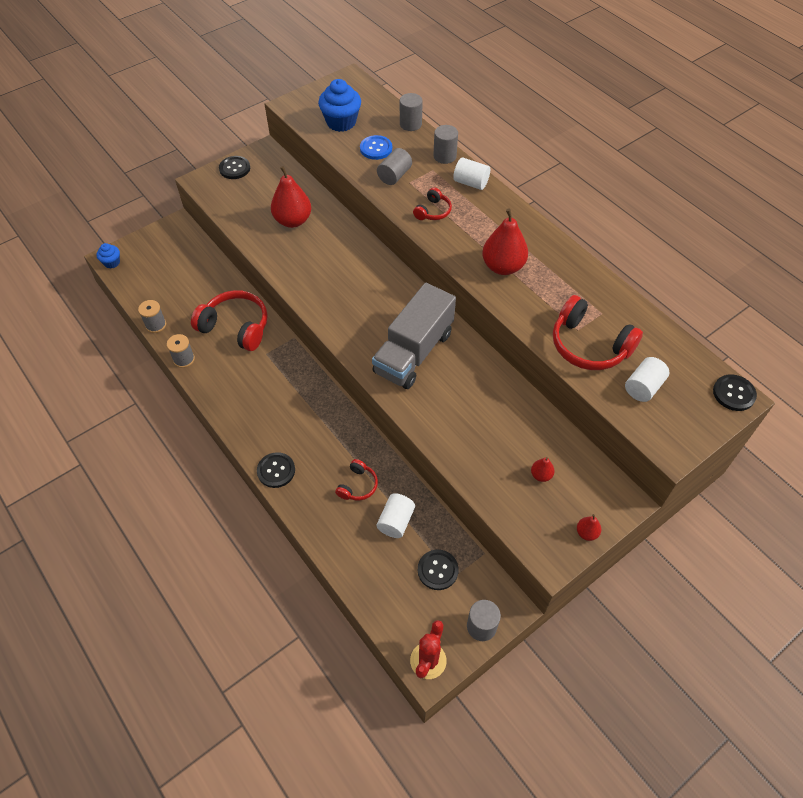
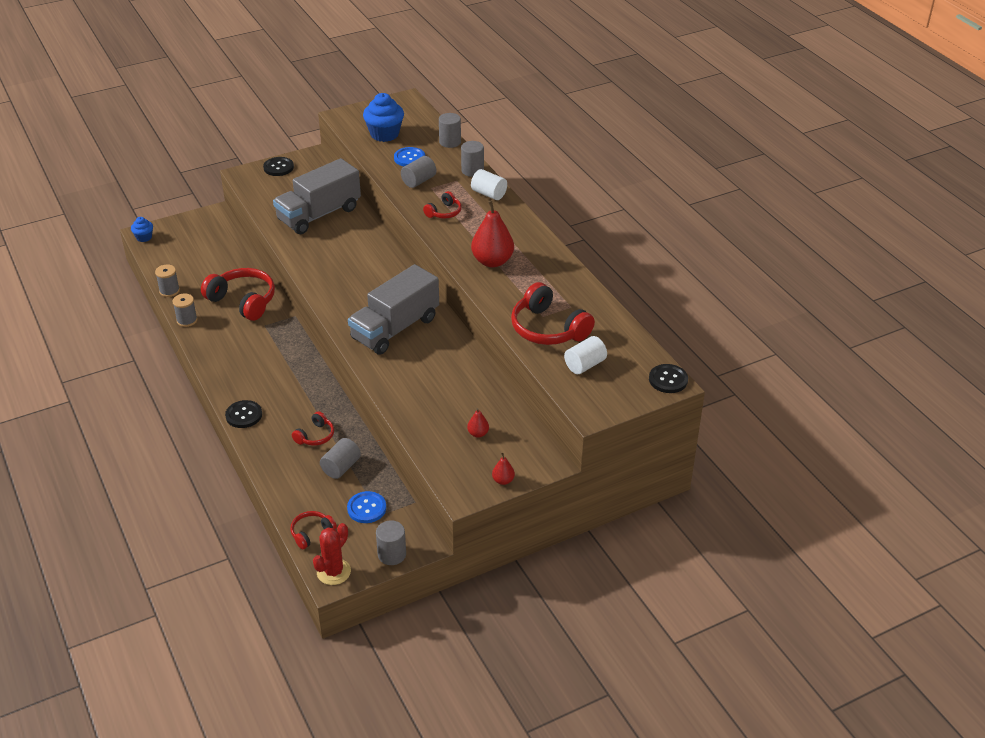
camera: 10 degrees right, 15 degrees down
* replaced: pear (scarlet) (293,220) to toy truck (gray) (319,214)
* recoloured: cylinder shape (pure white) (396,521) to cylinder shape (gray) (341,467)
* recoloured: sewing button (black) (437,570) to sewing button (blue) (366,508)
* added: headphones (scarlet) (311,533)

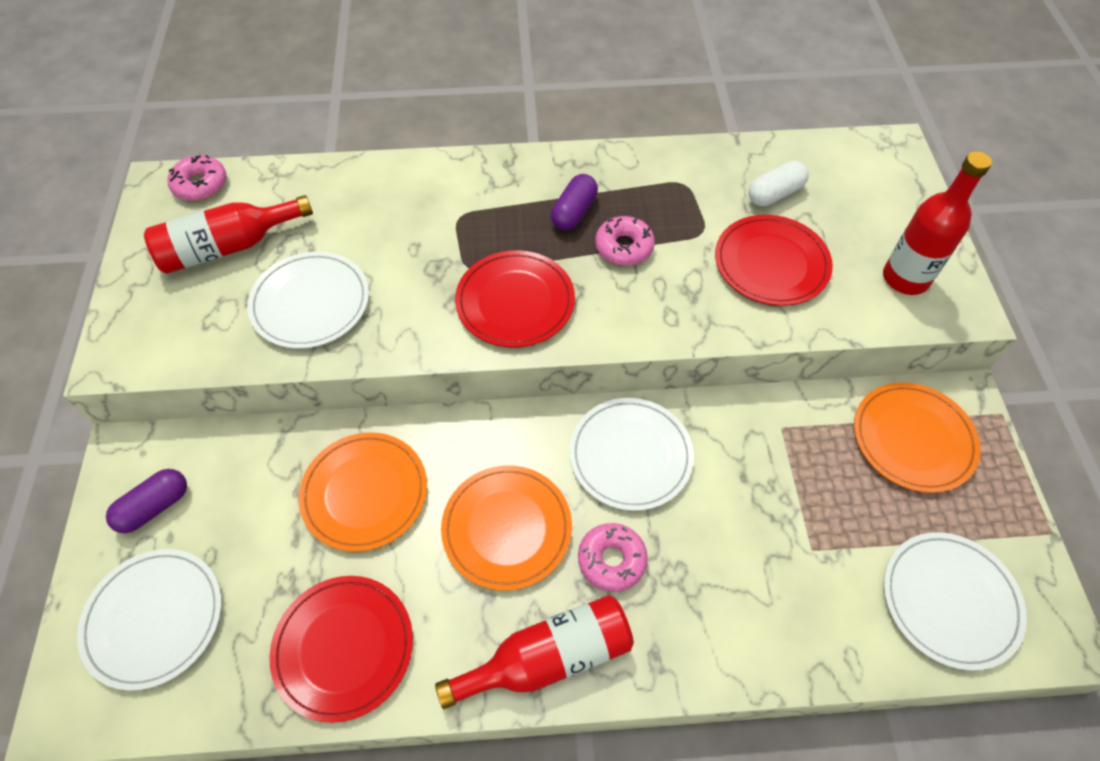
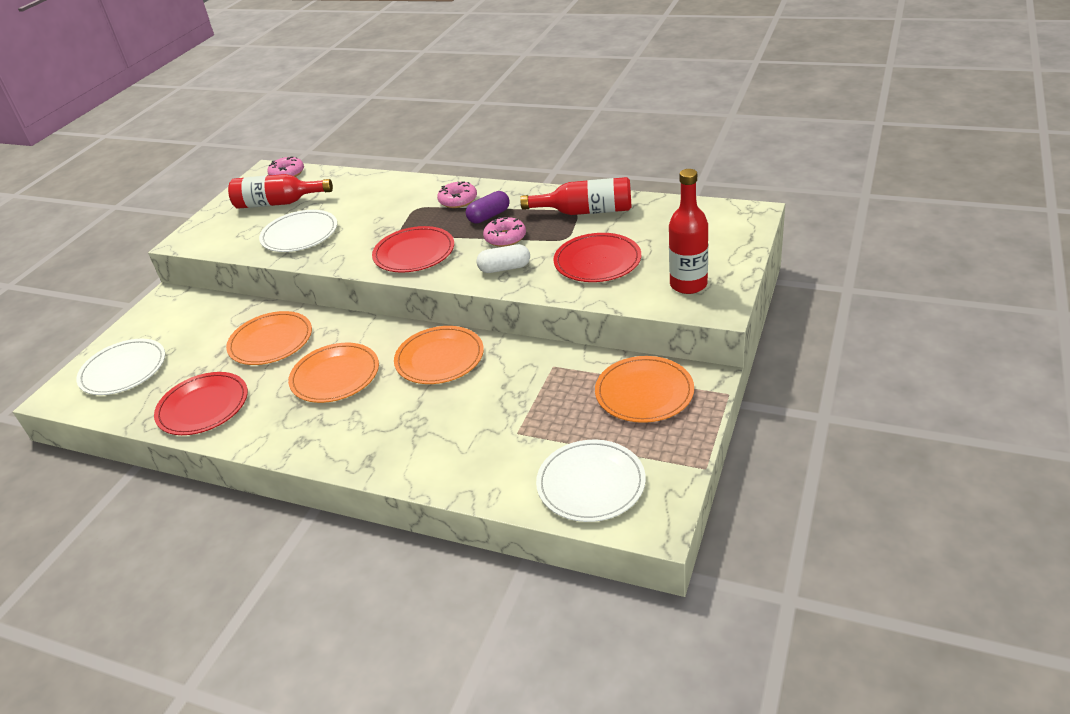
camera: 30 degrees right, 20 degrees down
* moved: pill (pure white) (775,194) to (504,268)
* recoloured: flat dish (pure white) (630,455) to flat dish (orange) (439,358)
* removed: pill (purple) (154,507)
* moved: doughnut (rosy) (611,560) to (458,200)
* moved: bottle (scarlet) (548,657) to (585,211)

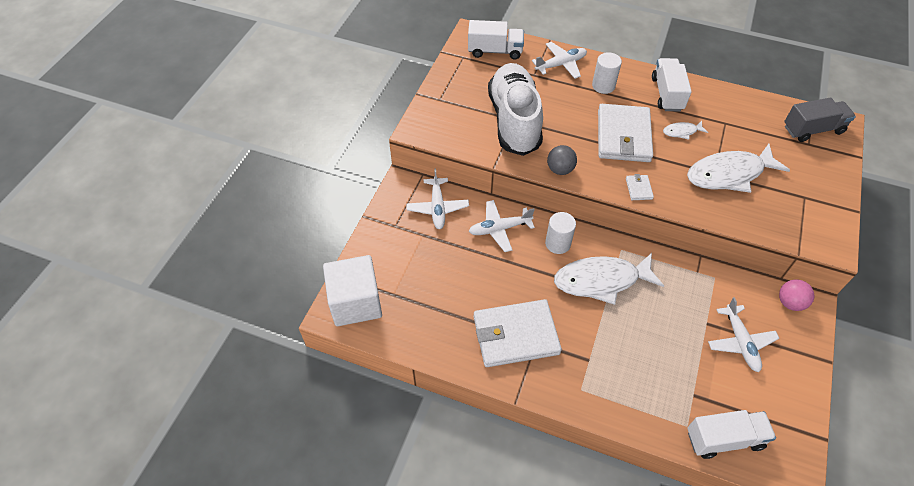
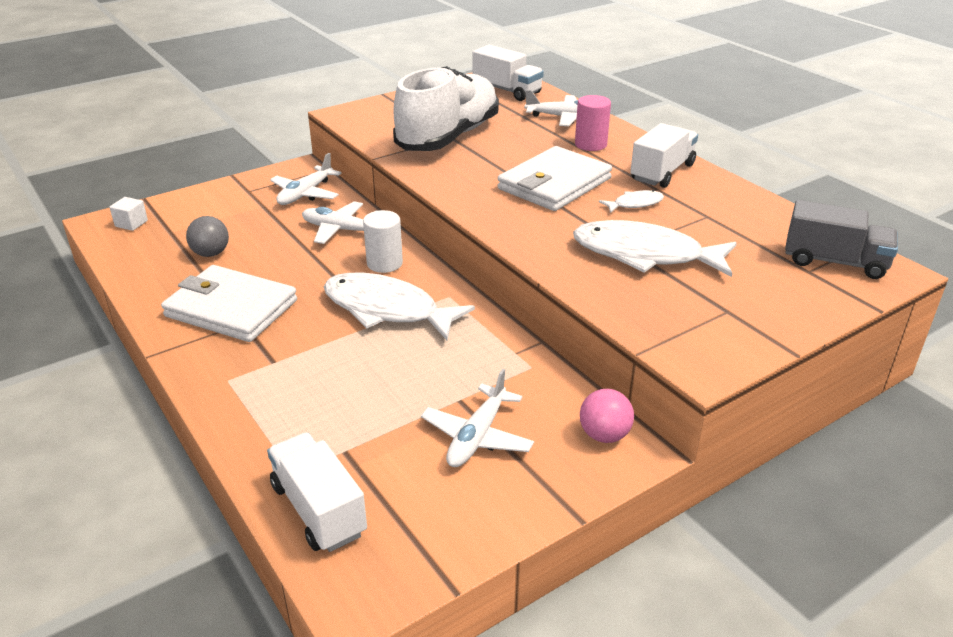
camera: 35 degrees right, 20 degrees down
* recoloured: cylinder shape (pure white) (603,86) to cylinder shape (rosy) (590,144)
* turned: fish (pure white) (682,132) = (635,204) 135 degrees clockwise
* moved: ball (gray) (560,169) to (211,253)
* removed: card wallet (pure white) (638,188)
* resized: cube (pure white) (356,302) = (131,223) x0.40
* turned: toy truck (pure white) (724,439) = (319,510) 150 degrees counterclockwise

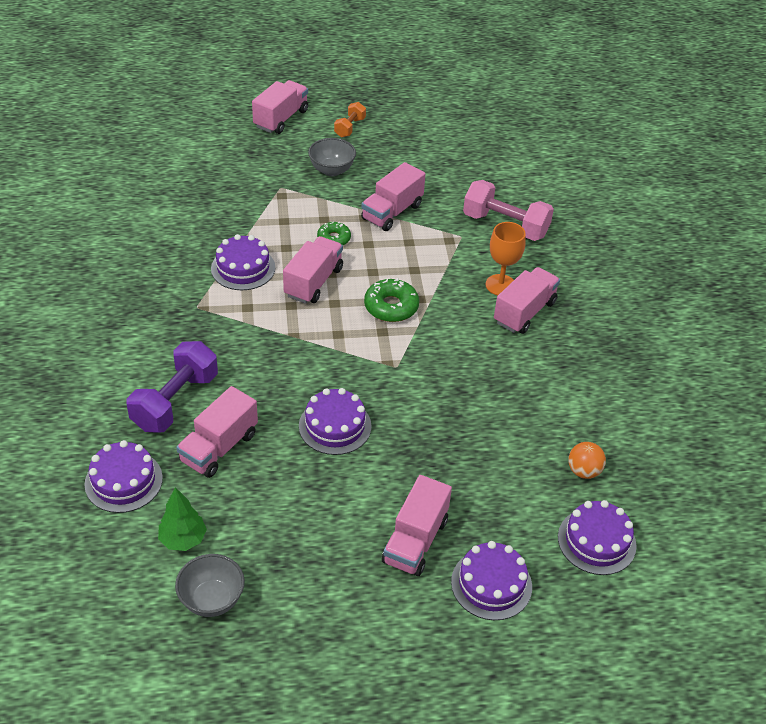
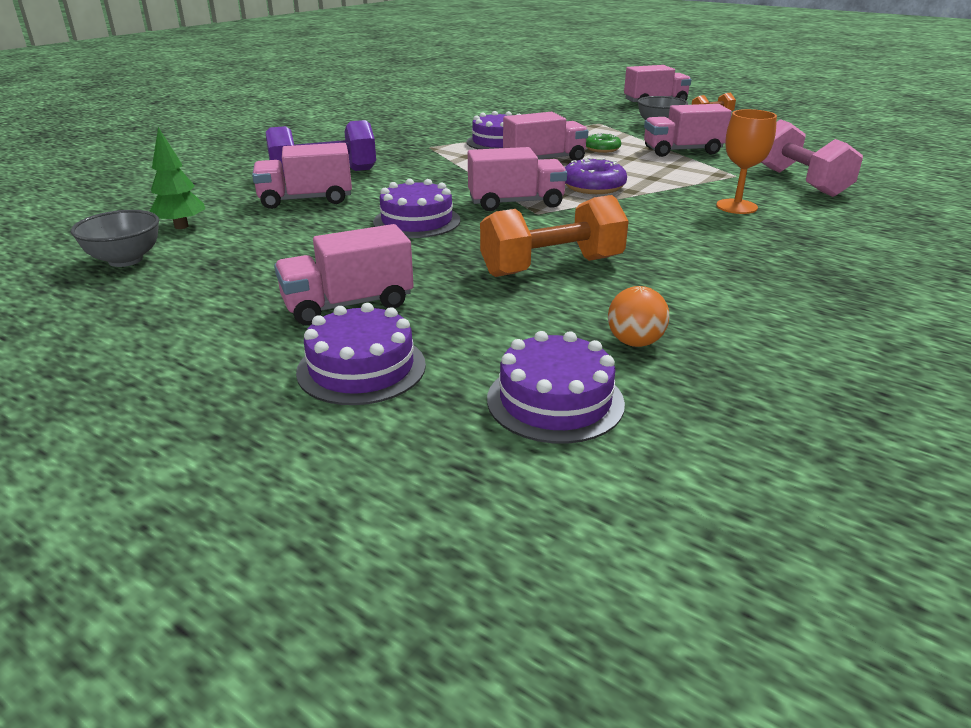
camera: 45 degrees right, 15 degrees down
* moved: toy truck (rosy) (524,312) to (516,203)
* recoloured: doughnut (leaf-green) (391,307) to doughnut (purple) (593,187)
* removed: gateau (purple) (123,481)
* added: free weight (orange) (552,267)

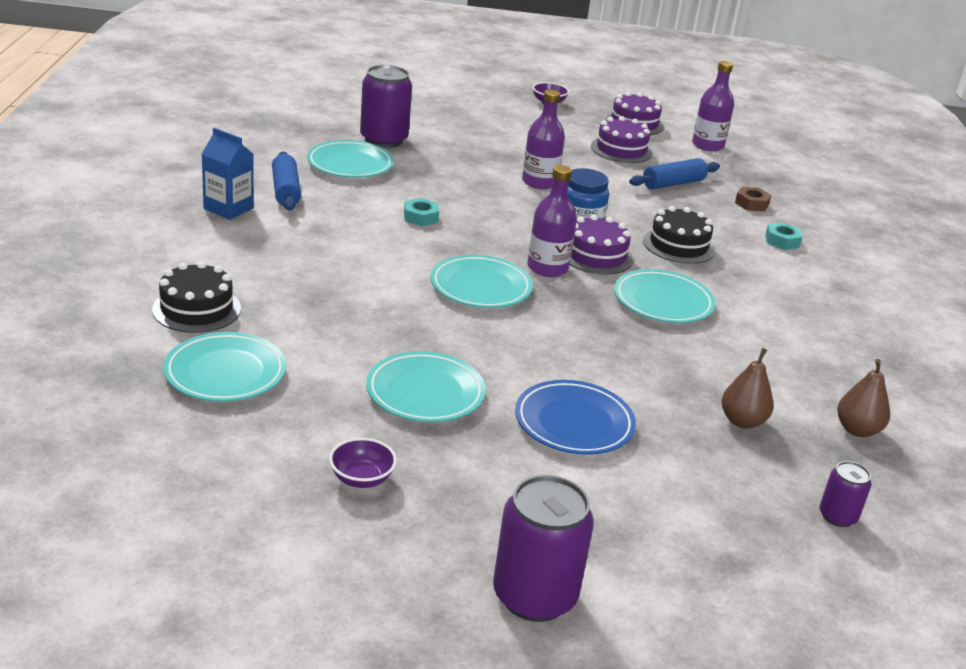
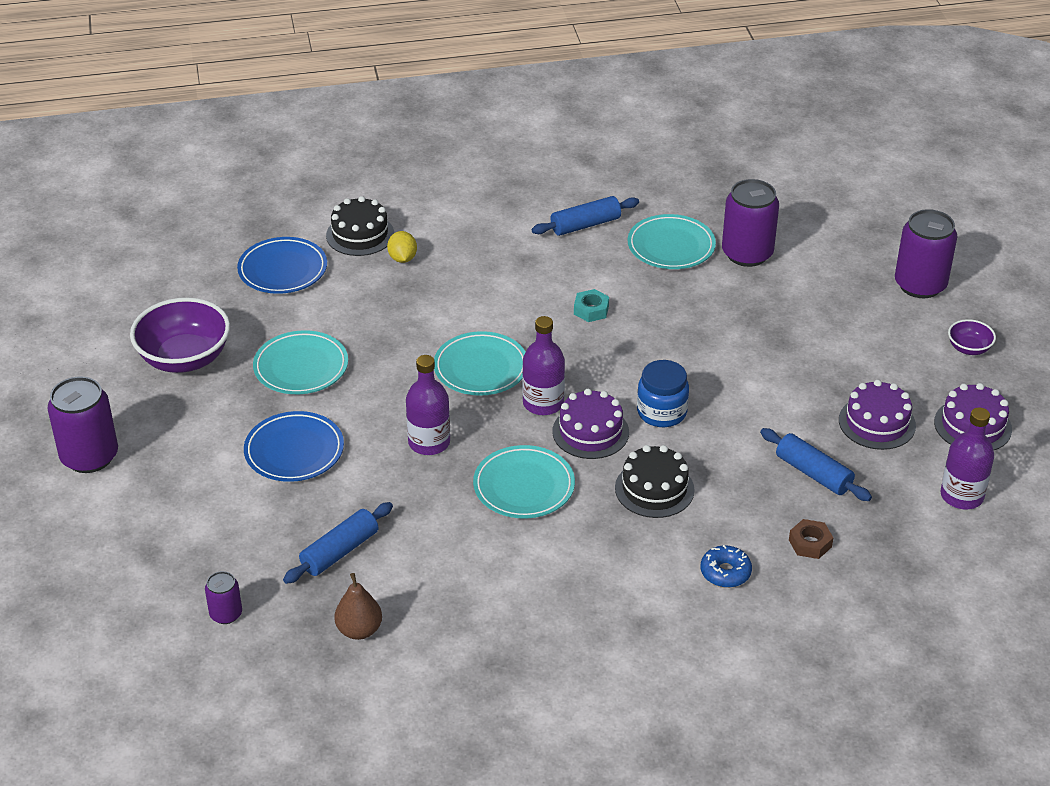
camera: 80 degrees right, 10 degrees up
* moved: bottle (purple) (539,182) to (429,442)
* removed: carton (blue) (228,208)
* replaced: hexagon nut (turquoise) (782,241) to doughnut (blue) (725,572)
* recoloured: flat dish (turquoise) (225,373) to flat dish (blue) (283,270)
* replaced: pear (russet) (742,421) to dough roller (blue) (340,551)
* resized: serving bowl (purple) (361,479) = (184,358) x2.08
* added: tin (purple) (920,285)
* added: citrus fruit (bright yellow) (402,258)

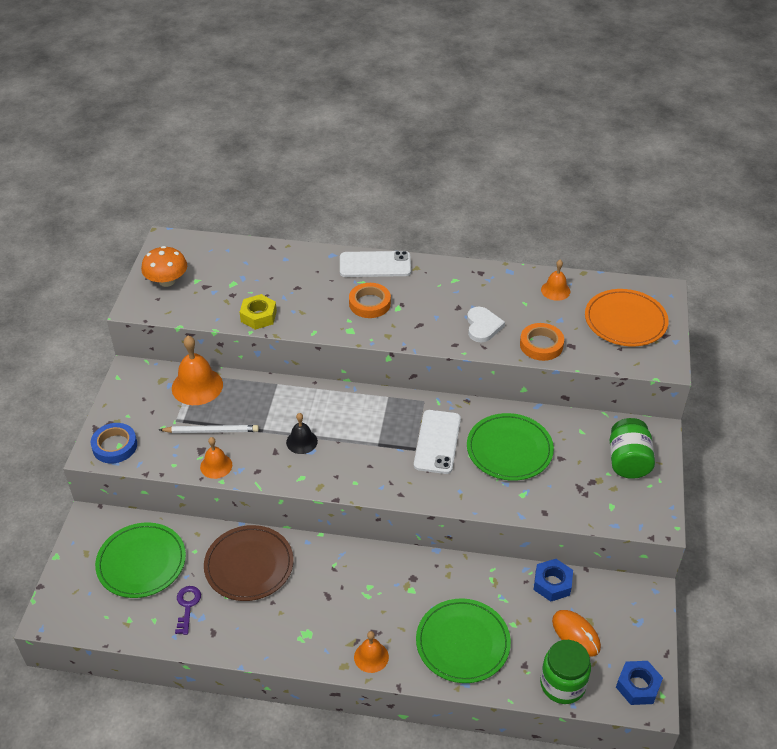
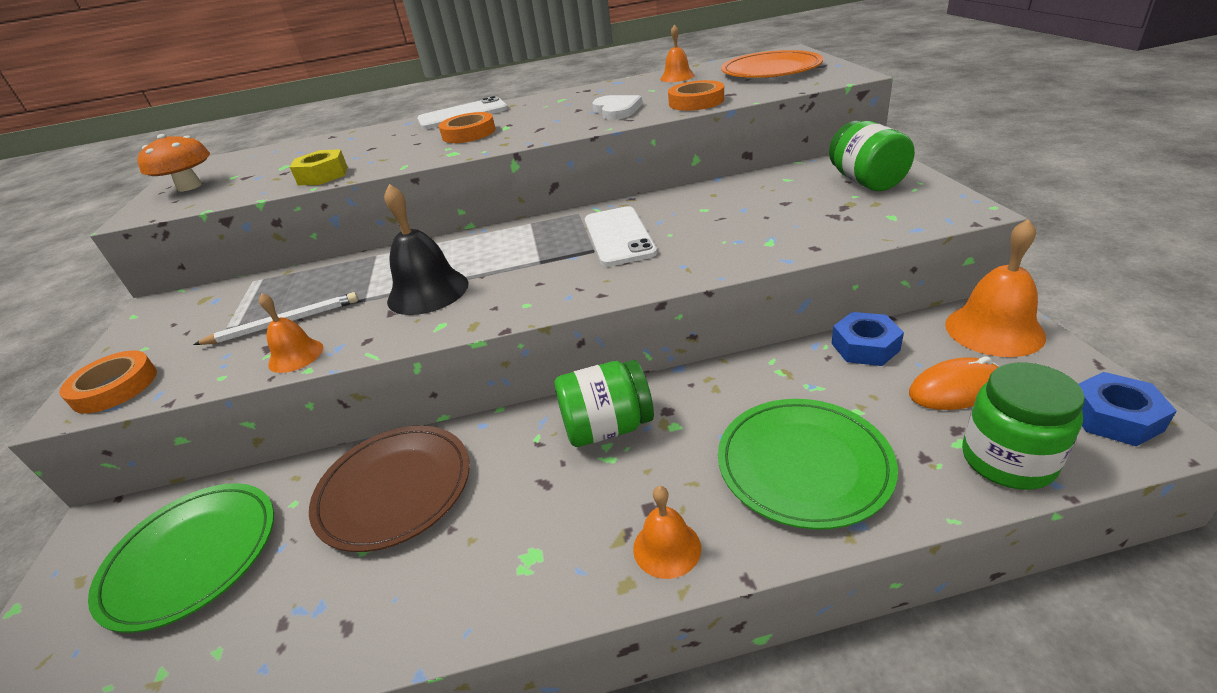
camera: 15 degrees left, 10 degrees down
* moved: school bell (orange) (197,386) to (994,330)
* resized: school bell (black) (301,441) = (428,292) x1.71
* removed: flat dish (leaf-green) (509,449)
* recoloured: sticky tape (blue) (115,446) to sticky tape (orange) (115,387)
* removed: key (purple) (187,606)
* turned: PC mouse (orange) (576,634) = (955,389) 45 degrees counterclockwise
* added: jar (leaf-green) (607,427)

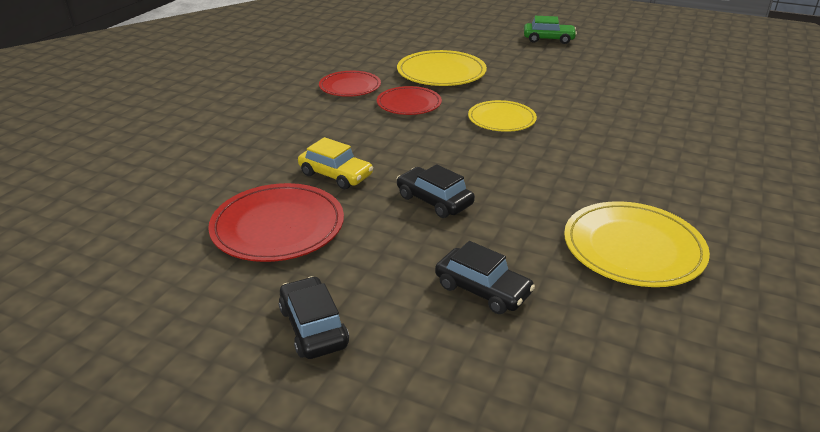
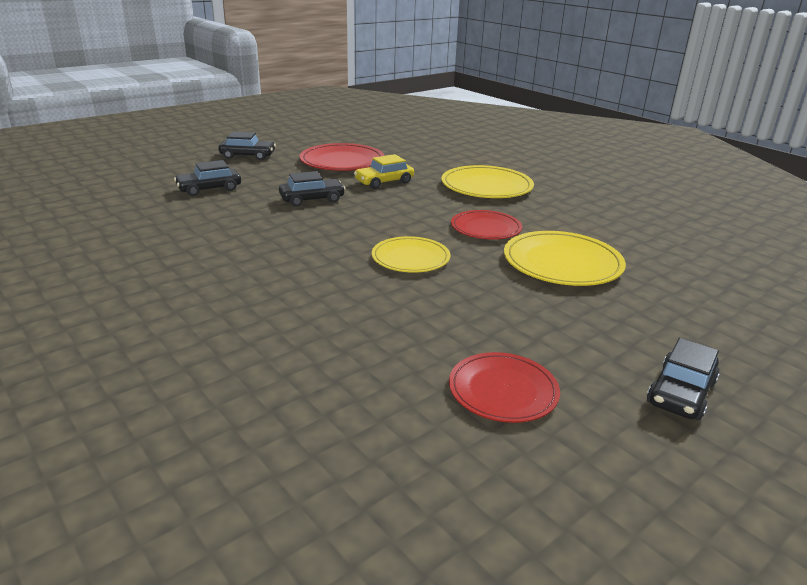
camera: 115 degrees right, 5 degrees down
* recoloured: car (leaf-green) (548,39) to car (black) (681,393)
* moved: flat dish (scarlet) (350,87) to (503,390)
* moved: flat dish (bright yellow) (633,248) to (486,186)

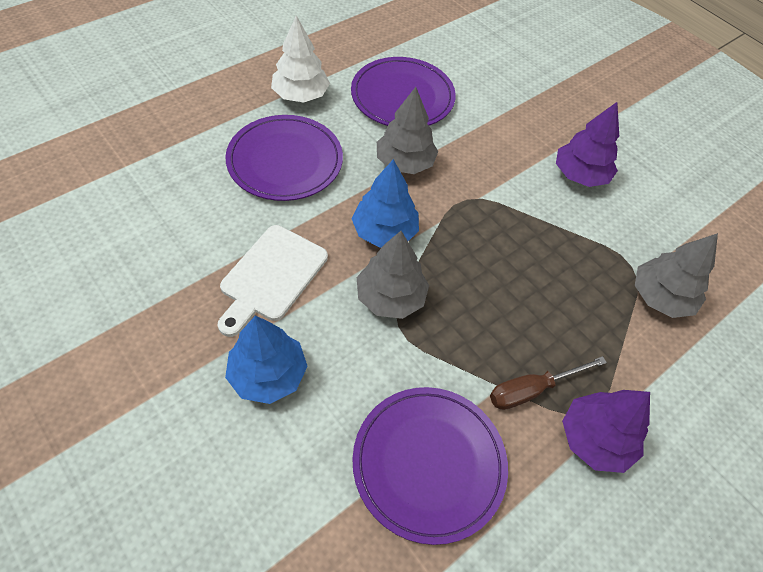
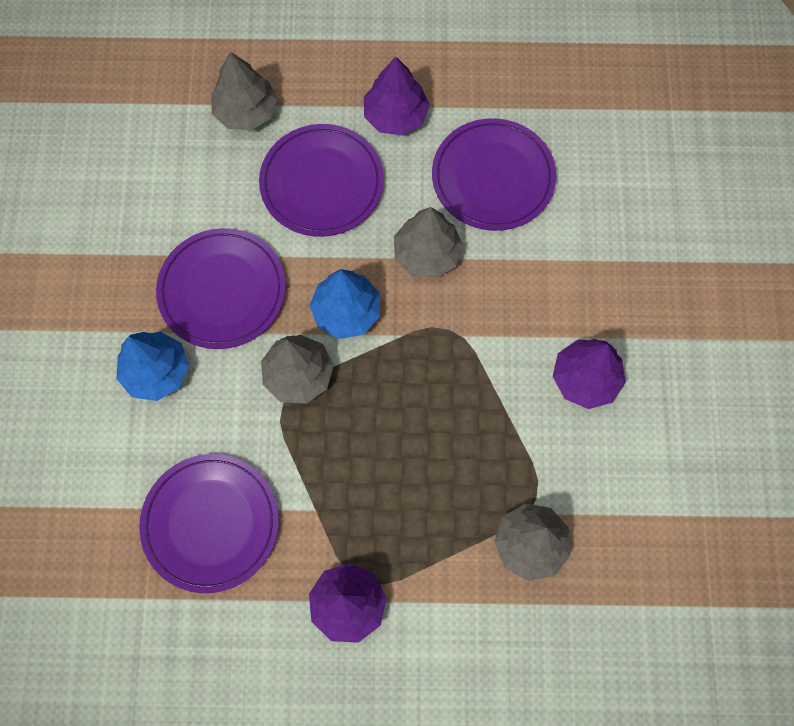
camera: 45 degrees right, 15 degrees up
* recoloured: tree (pure white) (301,95) to tree (purple) (395,116)
* replaced: bread board (pure white) (271,276) to flat dish (purple) (222,290)
* removed: flat screwdriver (russet) (532,389)
* added: tree (gray) (246,111)

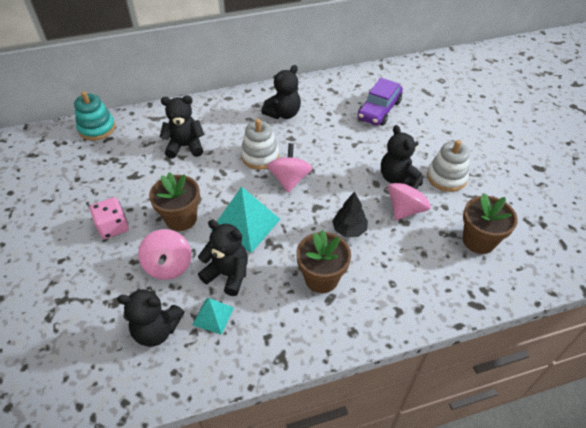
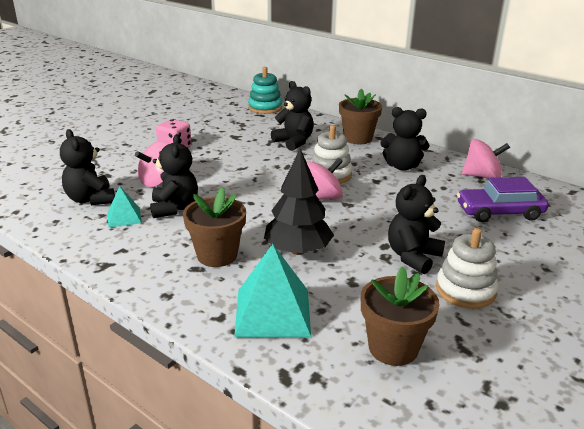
camera: 55 degrees right, 20 degrees down
* moved: plant pot (russet) (181,218) to (358,138)
* moved: whirligig (rosy) (405,209) to (482,176)
* moved: solid pyramid (turquoise) (245,224) to (272,312)
* resized: tree (black) (349,229) = (297,250) x1.57

